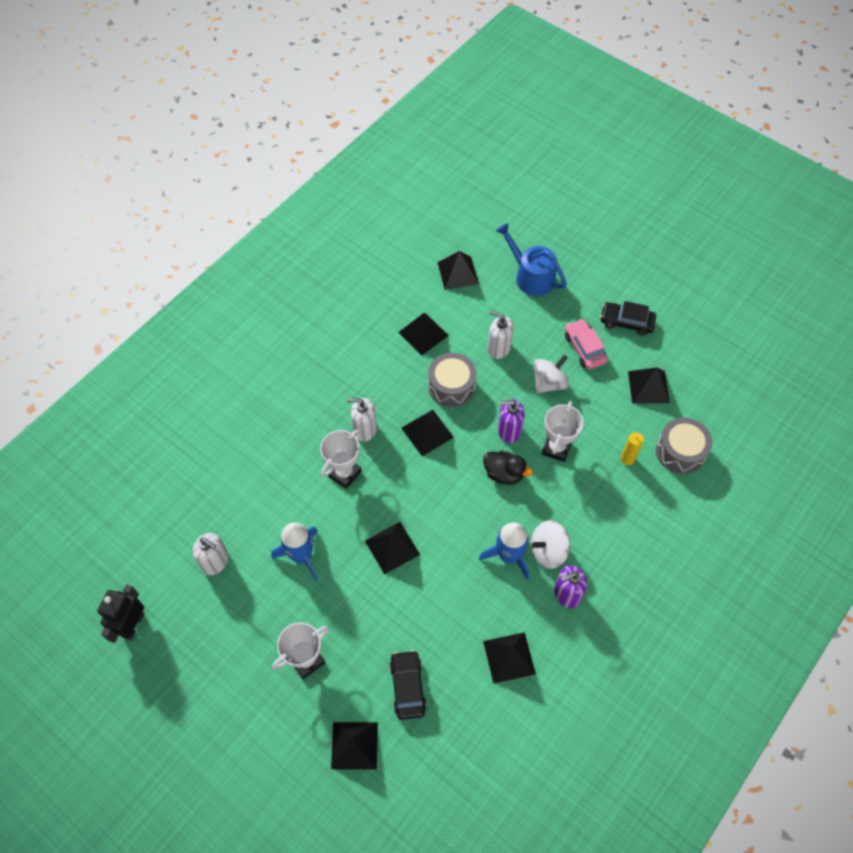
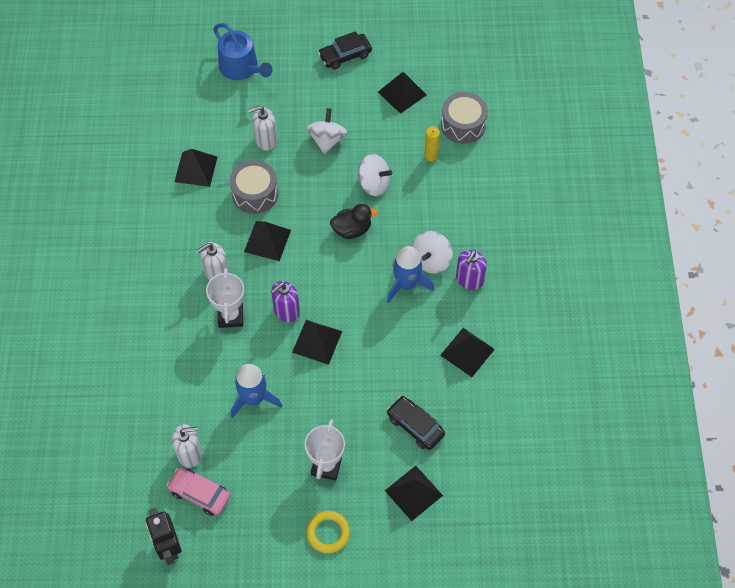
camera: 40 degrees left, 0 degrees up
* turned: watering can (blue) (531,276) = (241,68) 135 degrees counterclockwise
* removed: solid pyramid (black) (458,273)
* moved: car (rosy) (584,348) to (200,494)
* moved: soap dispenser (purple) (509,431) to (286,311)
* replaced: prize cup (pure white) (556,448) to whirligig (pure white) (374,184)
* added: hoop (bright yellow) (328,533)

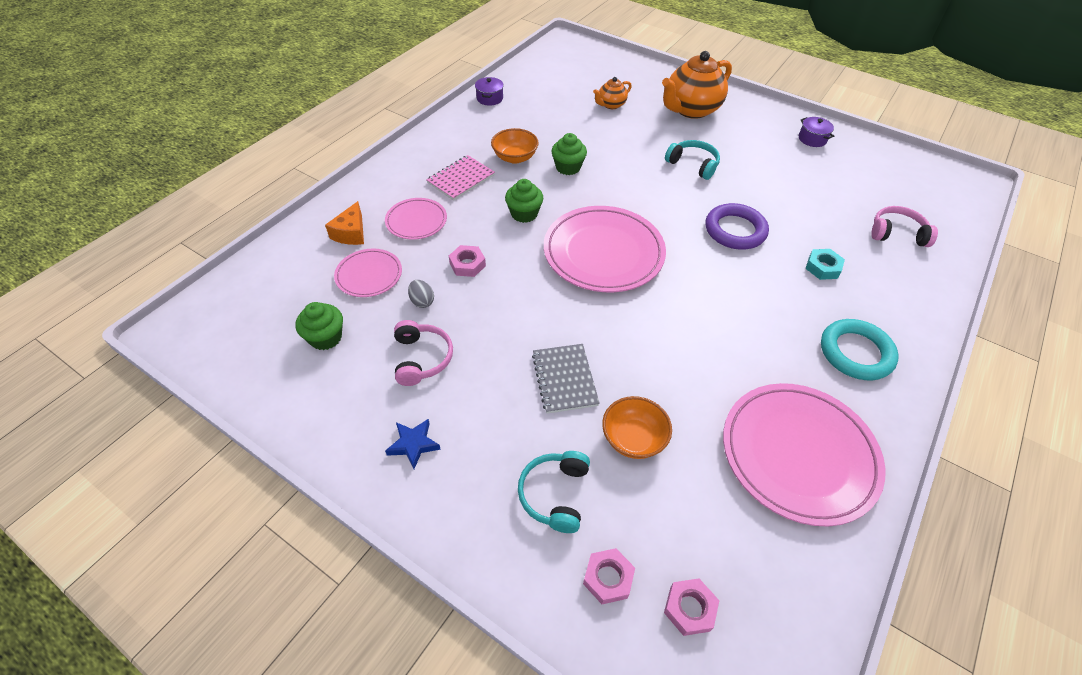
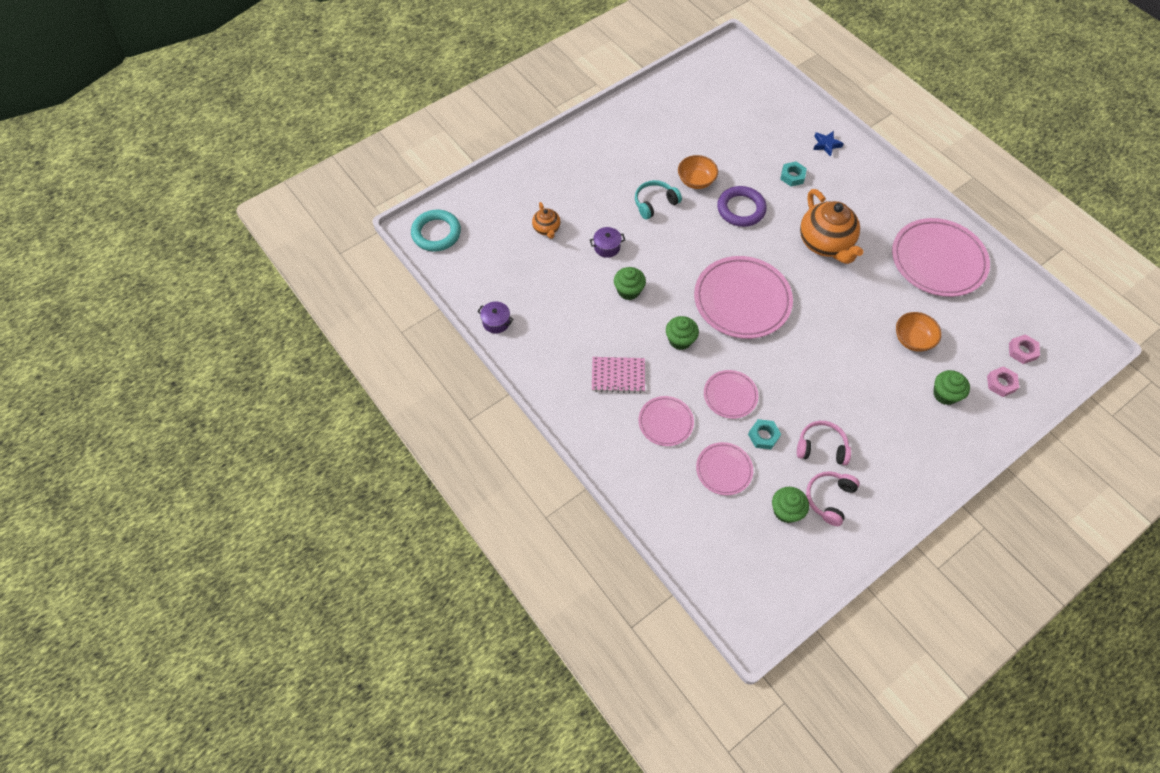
camera: 70 degrees left, 10 degrees up
* moved: china teapot (orange) (691,110) to (825,244)
* moved: pot (purple) (812,139) to (607,247)
* moved: serving bowl (orange) (515,157) to (696,181)
* turned: notepad (rosy) (461,179) = (618,376) 60 degrees counterclockwise
* removed: piece of cheese (orange) (351,233)
* moved: headphones (rosy) (897,233) to (829,498)
* replaced: hexagon nut (rosy) (467,264) to flat dish (rosy) (730,395)
* replaced: toy egg (gray) (422,301) to hexagon nut (turquoise) (763,436)
* moved: hoop (turquoise) (855,353) to (436,233)
* removed: notepad (gray) (564,379)
* moved: star (blue) (413,444) to (826,145)
* replaced: headphones (turquoise) (555,494) to muffin (leaf-green) (945,394)

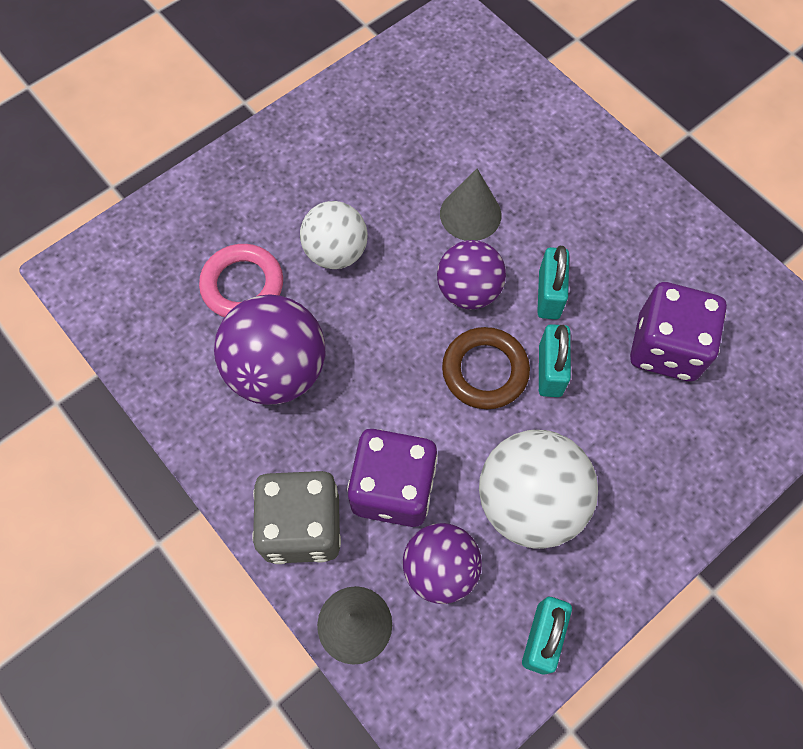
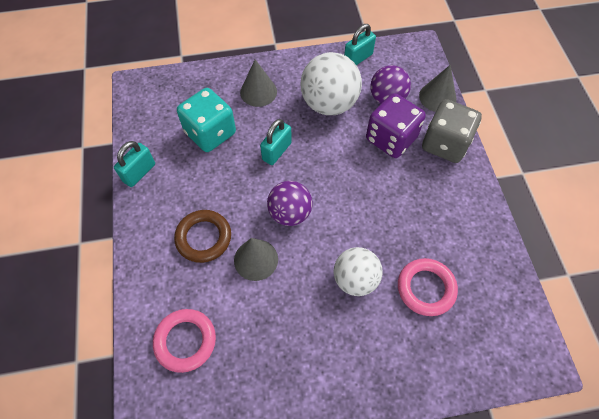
camera: 150 degrees left, 5 degrees down
* moved: small lock (turquoise) (549,294) to (139,172)
* recoloured: dice (purple) (666,347) to dice (turquoise) (210,133)
* removed: ball (purple) (277,370)
* moved: hoop (russet) (485,371) to (203,238)
* added: solid cone (gray) (258,92)
* added: hoop (rosy) (185,341)

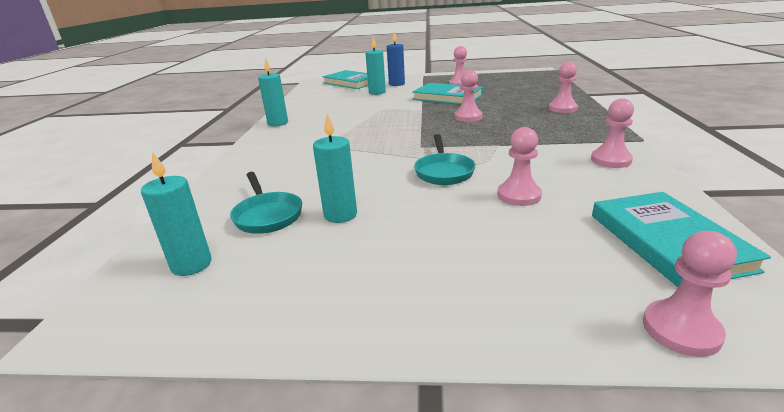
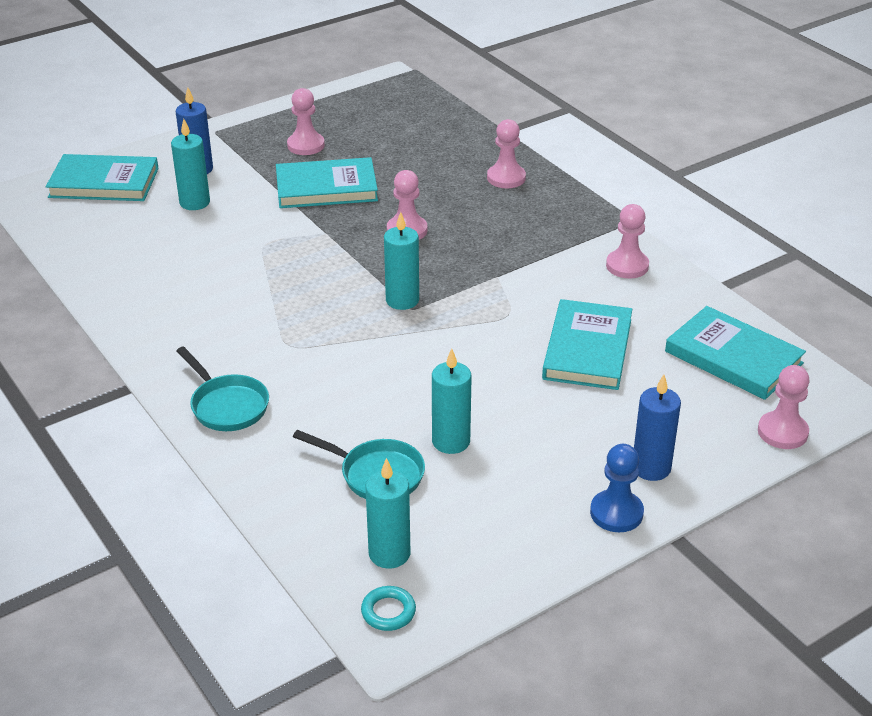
camera: 40 degrees left, 10 degrees up
* moved: pillar candle (turquoise) (278,123) to (402,300)
* replaced: game pawn (rosy) (519,195) to book (turquoise) (587,349)
* moved: pan (turquoise) (444,172) to (227,405)
* added: pillar candle (blue) (651,468)
* added: game pawn (blue) (616,513)
* added: hoop (turquoise) (388,612)

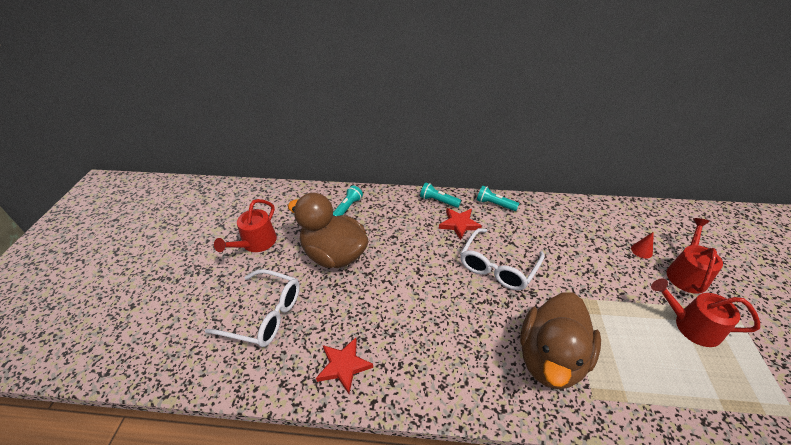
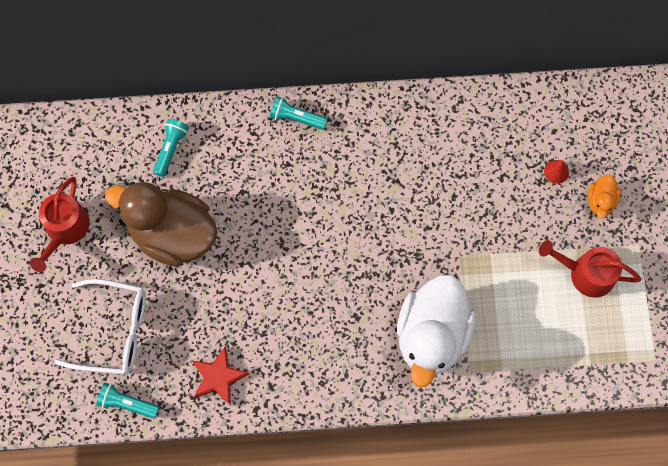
camera: 10 degrees left, 30 degrees up
* moved: torch (turquoise) (494,204) to (127,403)
* removed: star (scarlet) (459,224)
* replaced: watering can (scarlet) (686,274) to rubber duck (orange) (600,201)
* removed: glasses (pure white) (497,267)
* recoloured: rubber duck (russet) (550,358) to rubber duck (pure white) (432,335)

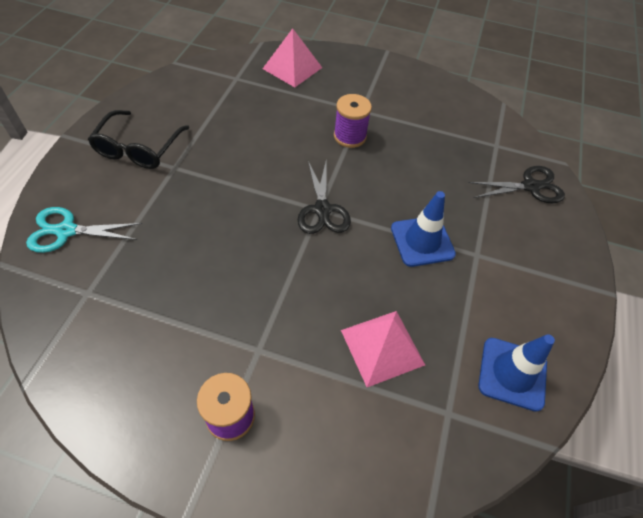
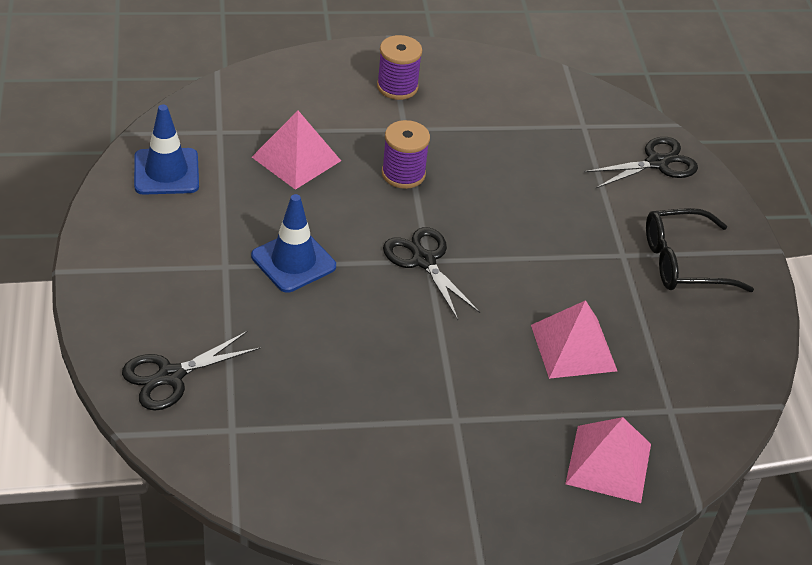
camera: 155 degrees right, 10 degrees down
* moved: bobbin (purple) (350,136) to (403,174)
* turned: glasses (black) (138,148) = (683,262) 90 degrees counterclockwise
* recoloured: pair of scissors (turquoise) (66,231) to pair of scissors (black) (657,163)
* added: solid pyramid (rosy) (573,347)

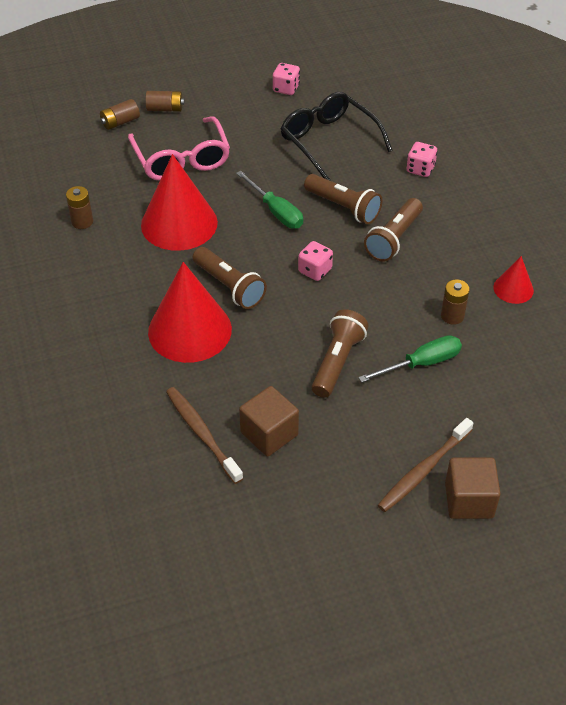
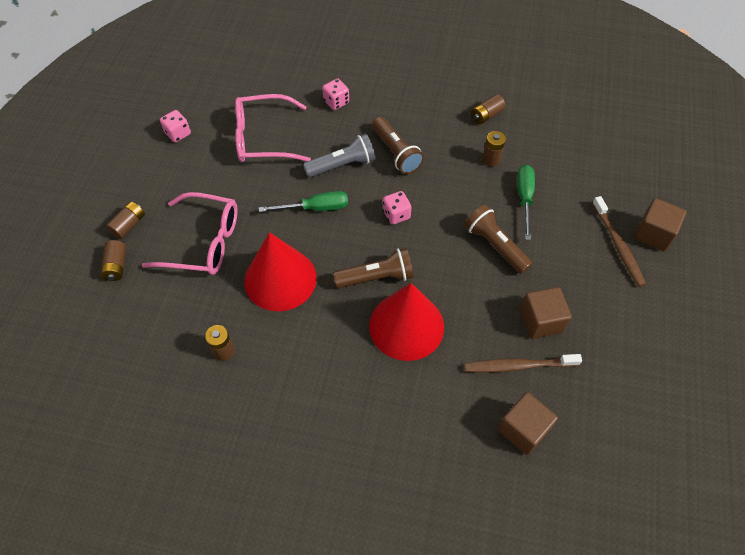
camera: 60 degrees left, 10 degrees up
* recoloured: glasses (black) (328,141) to glasses (rosy) (263,138)
* recoloured: torch (russet) (343,207) to torch (gray) (342,165)
* replaced: solid cone (scarlet) (513,289) to AA battery (russet) (486,115)
* added: cube (russet) (523,429)

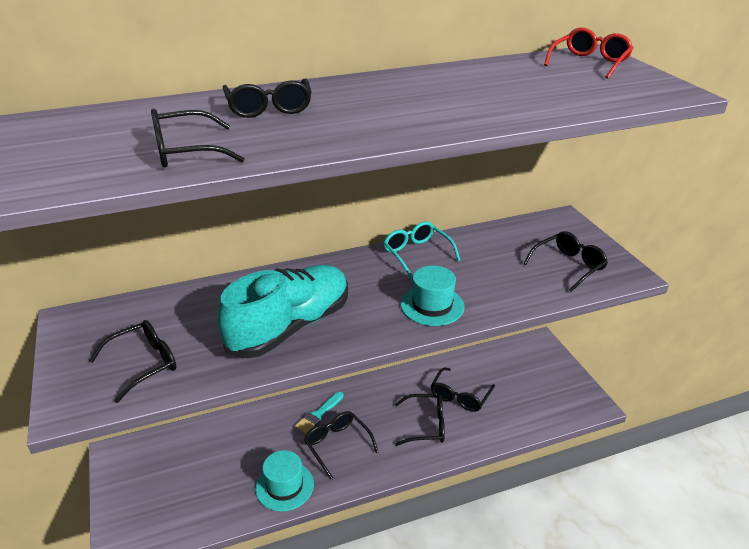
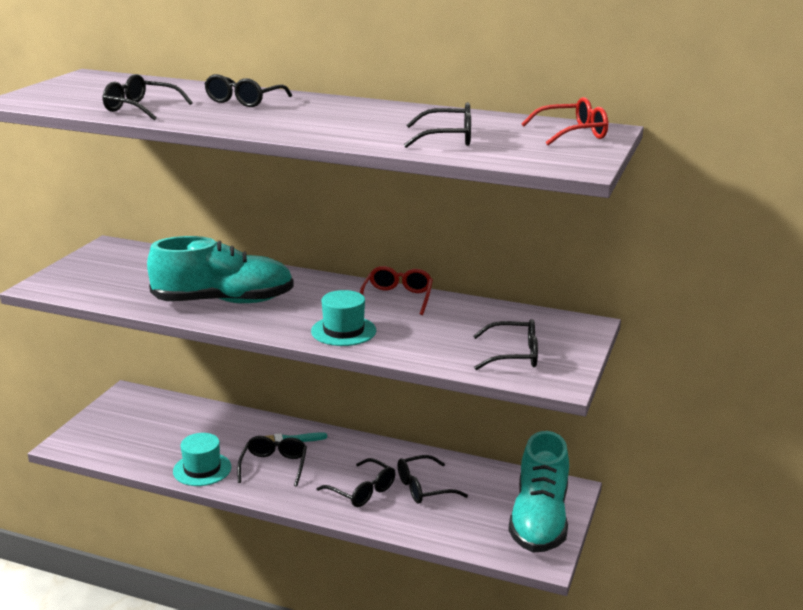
camera: 40 degrees right, 10 degrees down
* recoloured: glasses (turquoise) (416,254) to glasses (scarlet) (397,298)
* moved: glasses (black) (144,364) to (448,138)
* added: lace-up shoe (turquoise) (539,519)

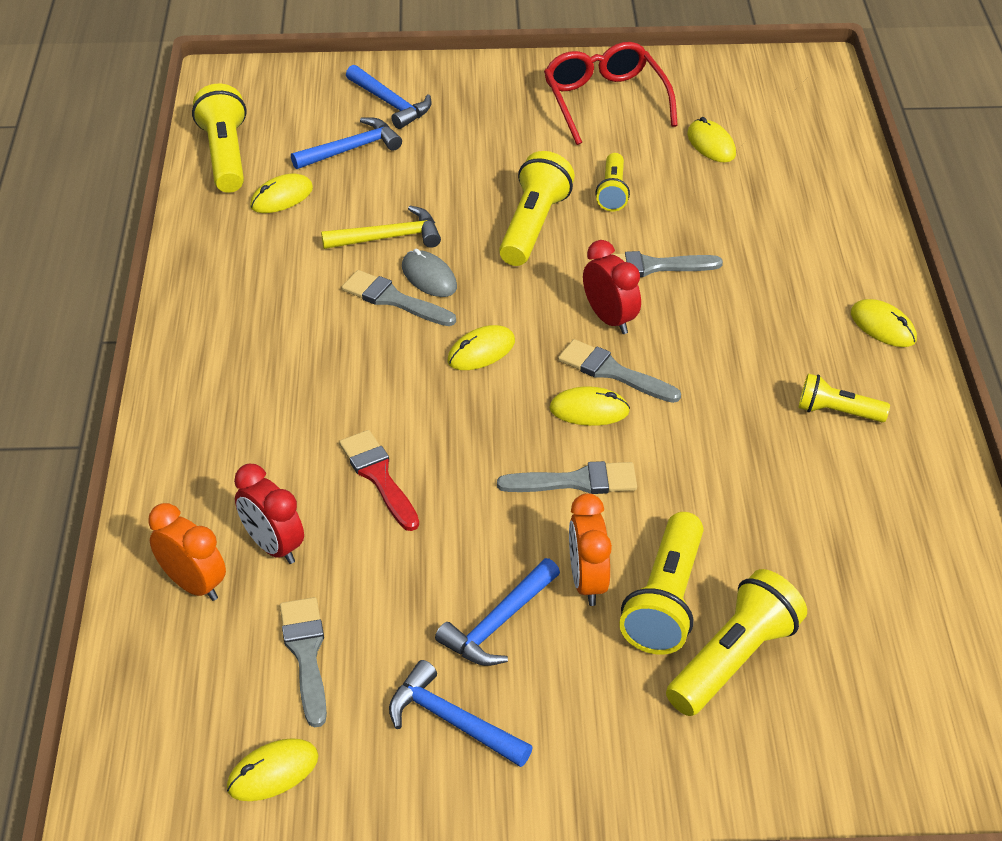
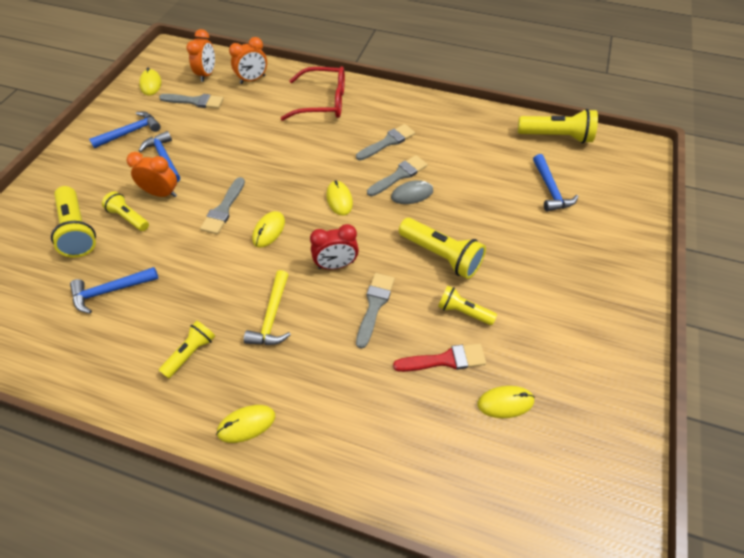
camera: 110 degrees right, 10 degrees up
* moved: glasses (scarlet) (605,101) to (323,102)
* moved: carpenter's hammer (blue) (390,103) to (110,291)
* removed: PC mouse (bright yellow) (281,197)
* moved: carpenter's hammer (bright yellow) (388,237) to (272,316)
* moved: brush (gray) (613,372) to (387,142)
* moved: brush (scarlet) (379,477) to (444,360)
* removed: clock (scarlet) (273,546)
* resized: torch (bright yellow) (665,601) = (129,217) x0.61
* added: clock (orange) (207,74)

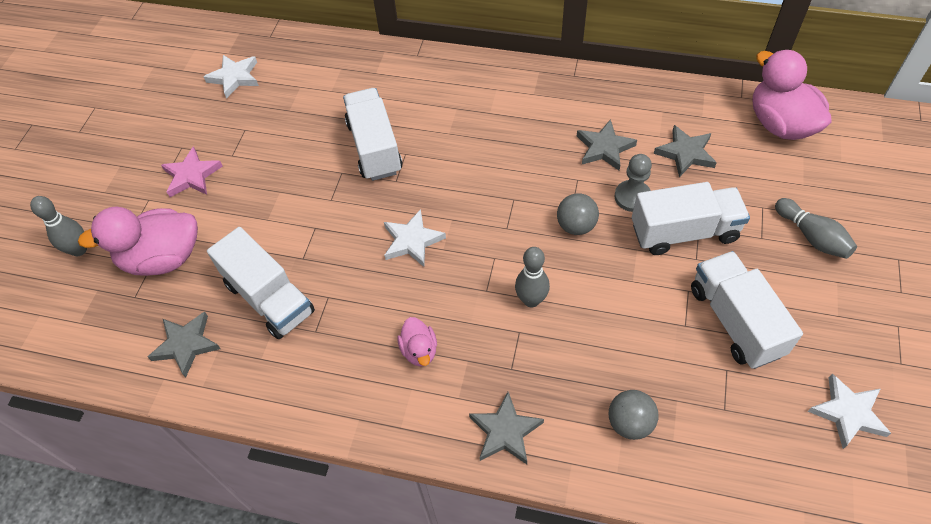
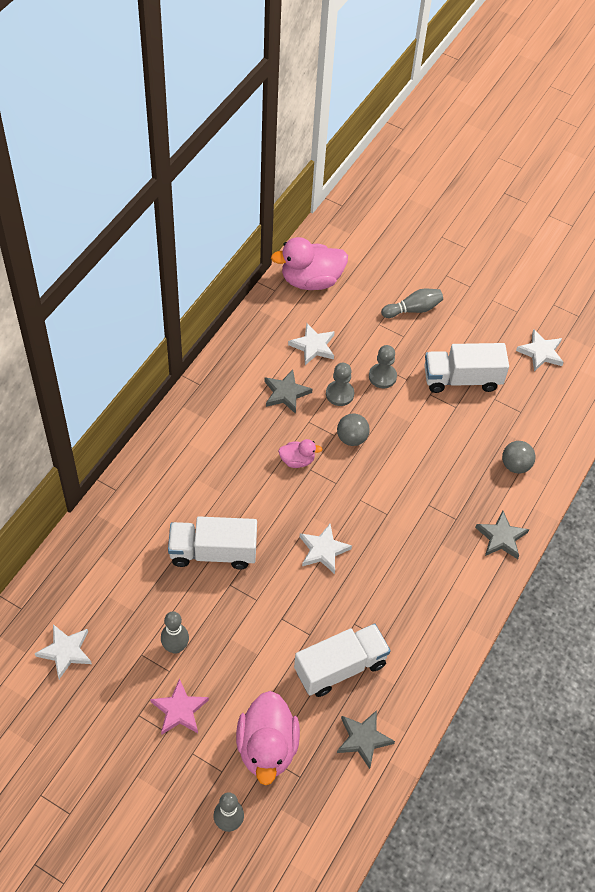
camera: 80 degrees left, 0 degrees up
* recoloured: star (gray) (685,153) to star (pure white) (313,346)
* replaced: toy truck (pure white) (684,232) to game pawn (gray) (382,376)
* moved: bowling pin (gray) (531,300) to (175,647)
* moved: rubber duck (rosy) (419,350) to (297,460)

